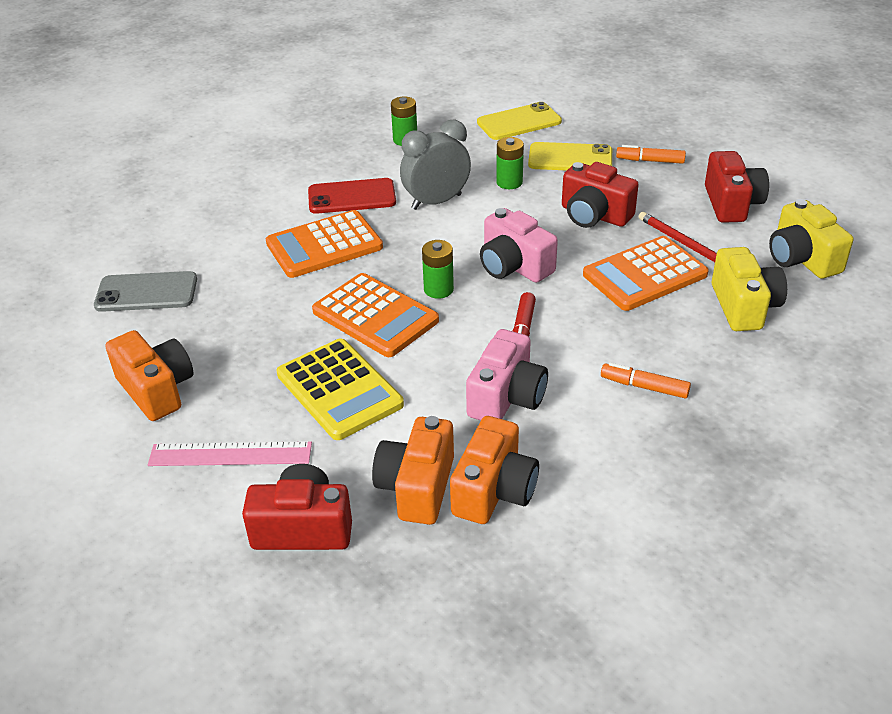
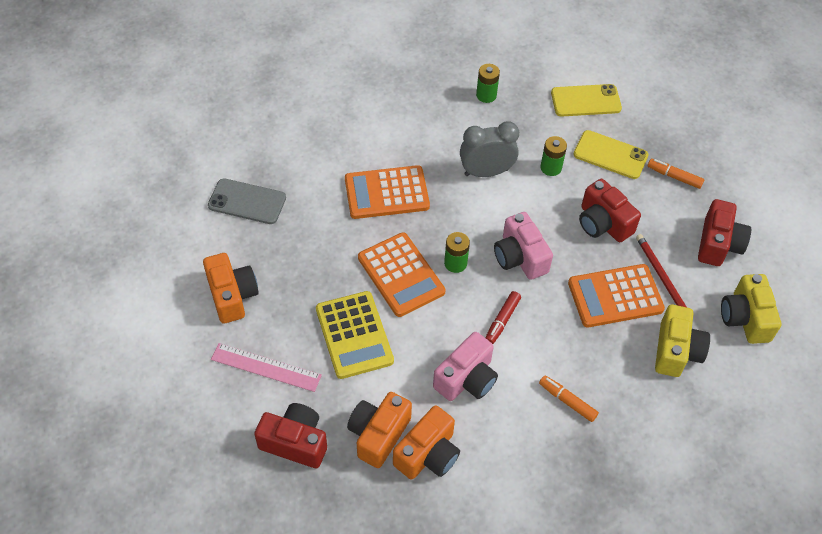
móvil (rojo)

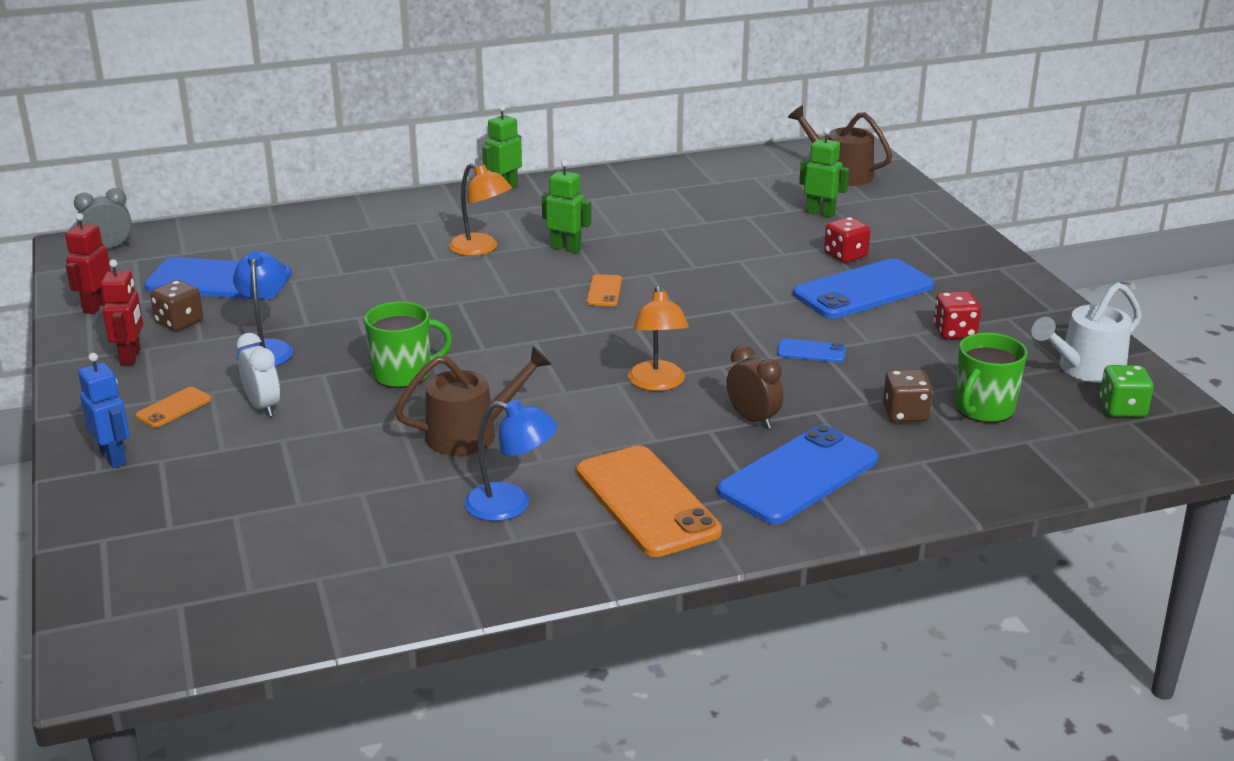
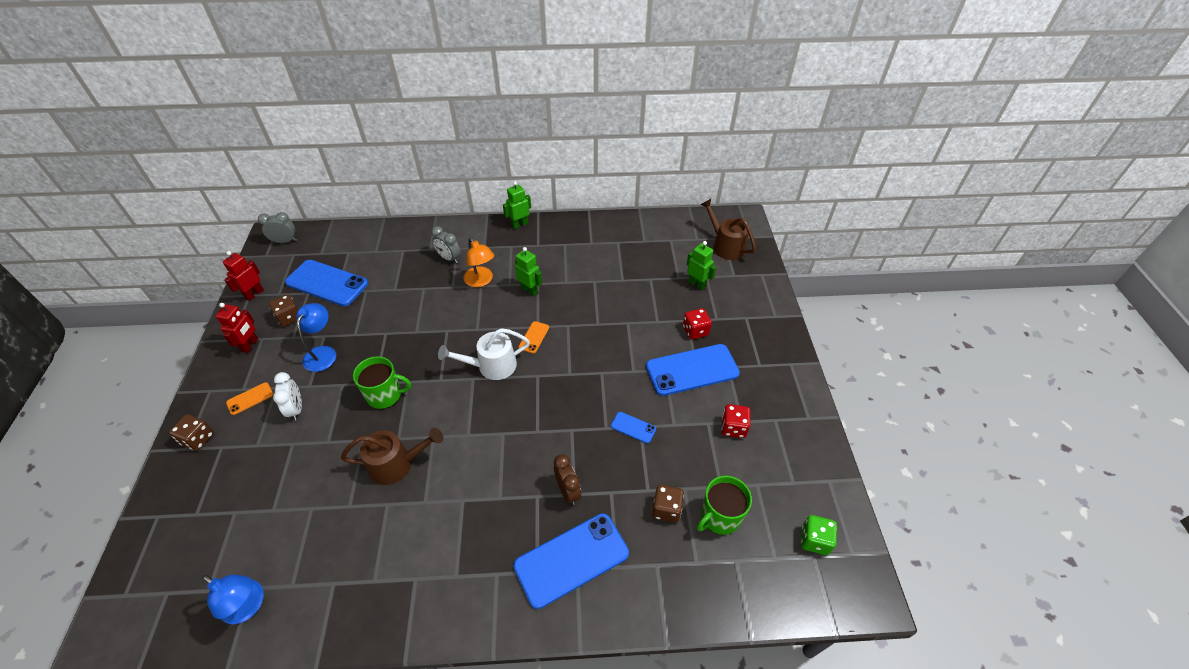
dado (marrón) (1st from left)
lámpara (azul) (1st from left)
despertador (gris) (2nd from left)
regadera (blanco)
móvil (naranja) (3rd from left in the first image)
lámpara (naranja) (2nd from left in the first image)

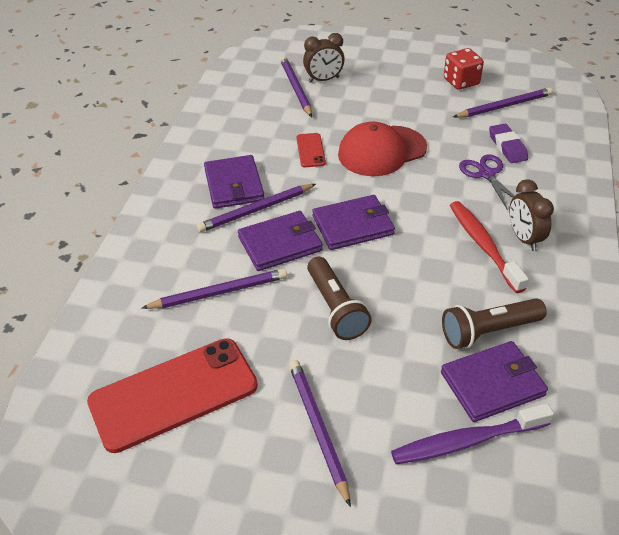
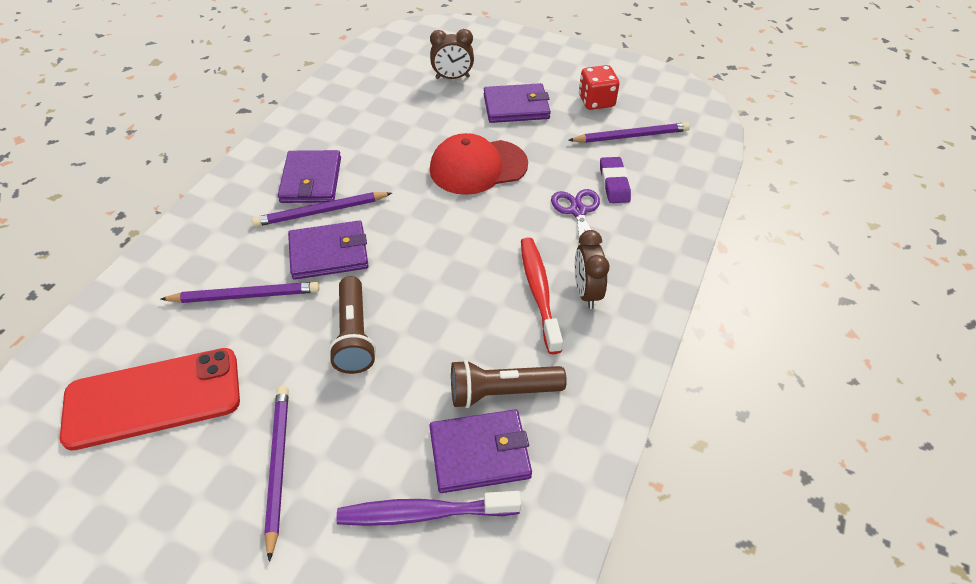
cartera (morado) (4th from left)
lápiz (morado) (3rd from left in the first image)
móvil (rojo) (2nd from left in the first image)

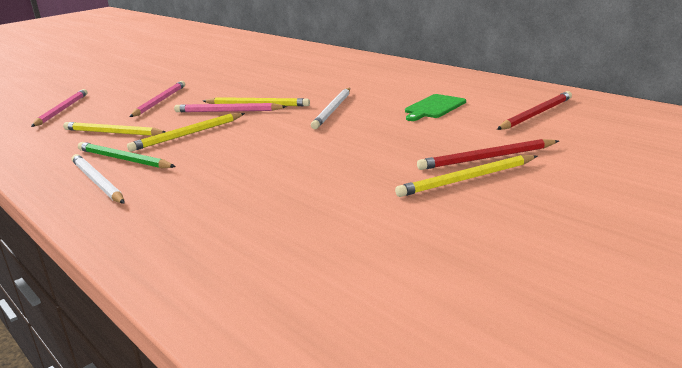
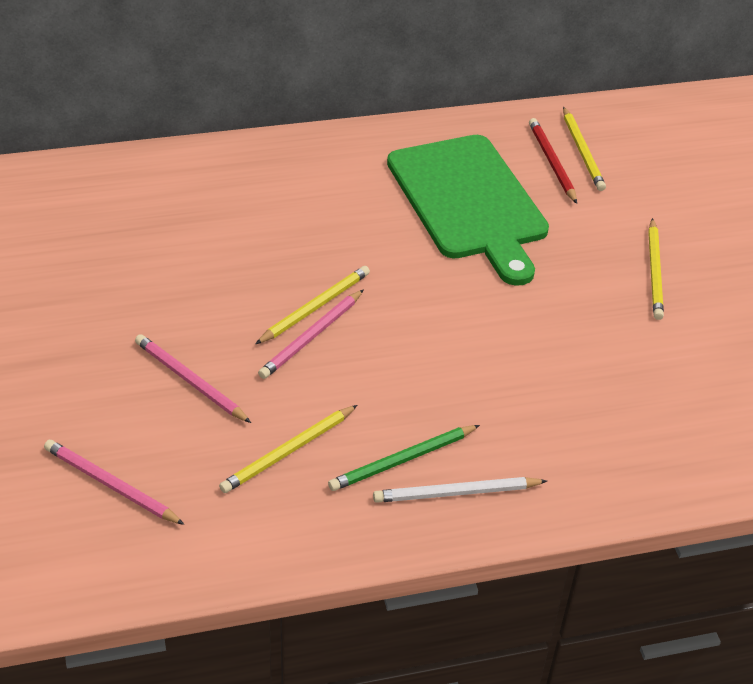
tabla de cortar (verde)
lápiz (amarillo) (3rd from left)
lápiz (blanco) (2nd from left in the first image)
lápiz (rojo) (1st from left in the first image)

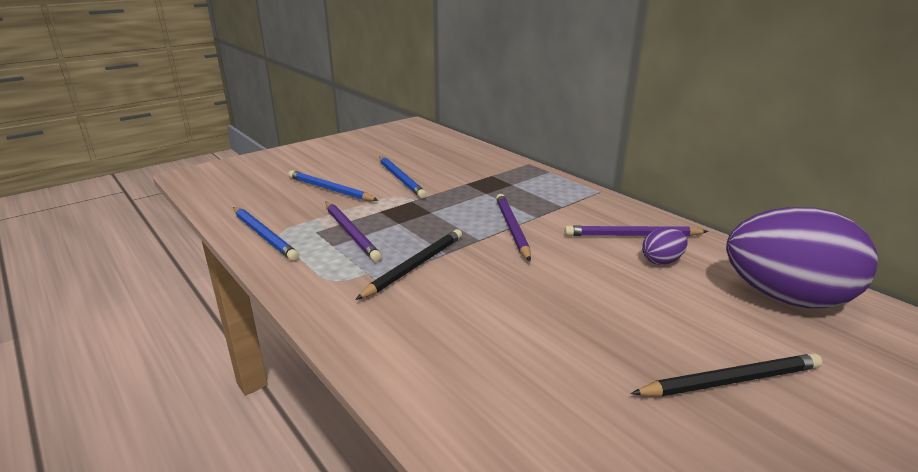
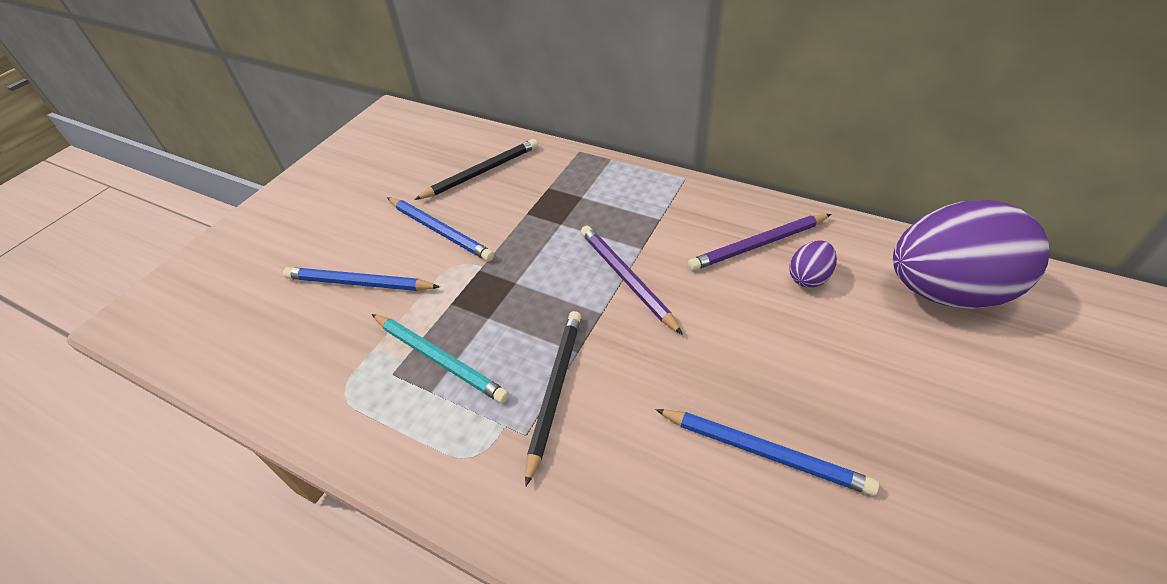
lápiz (turquesa)
lápiz (negro) (1st from left)
lápiz (azul) (3rd from left)

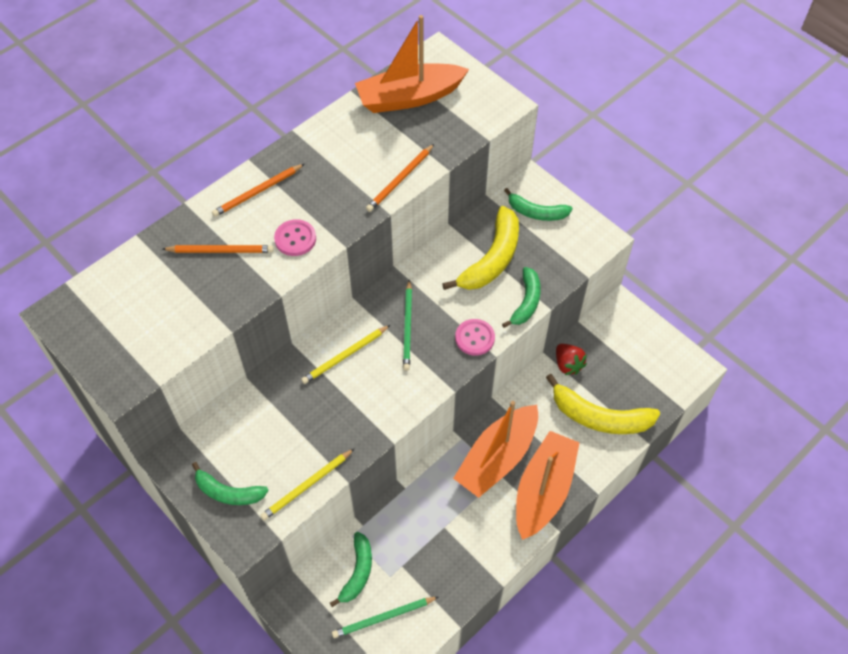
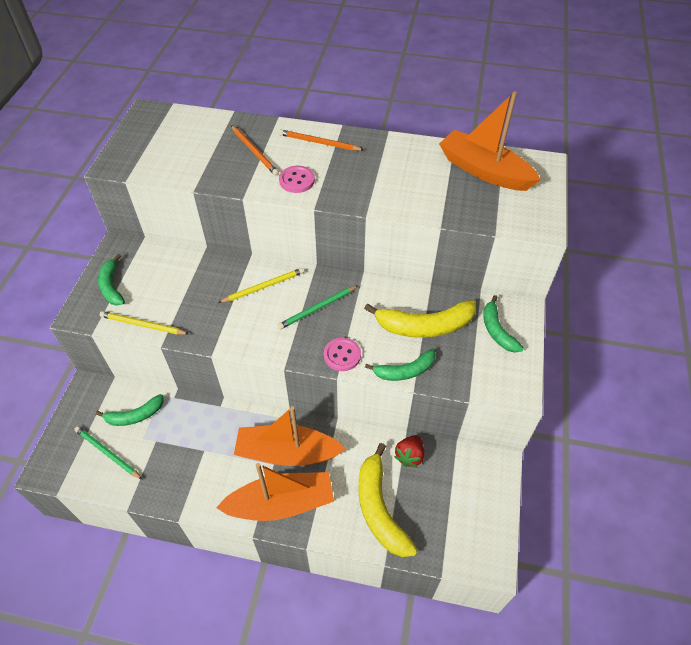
lápiz (amarillo) (2nd from left)
lápiz (naranja) (3rd from left in the first image)

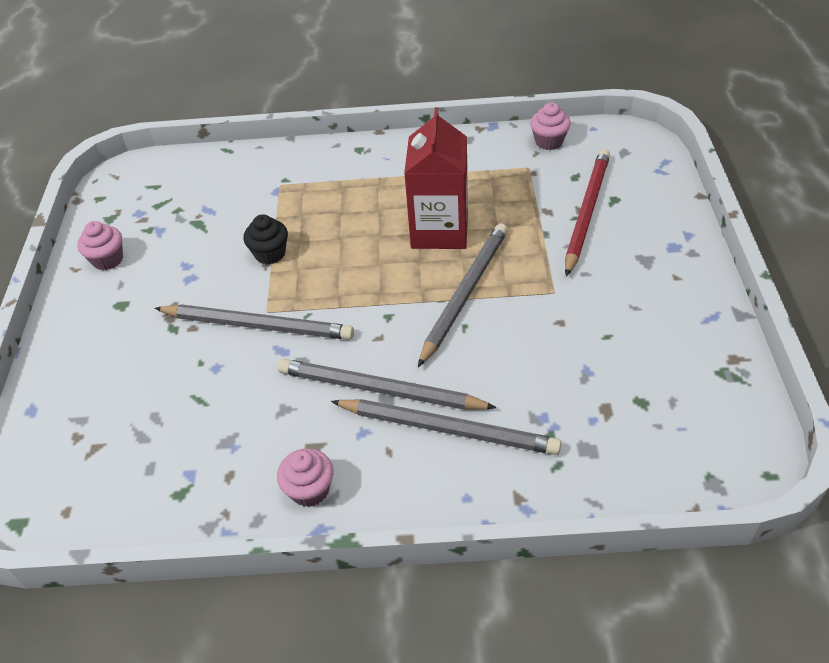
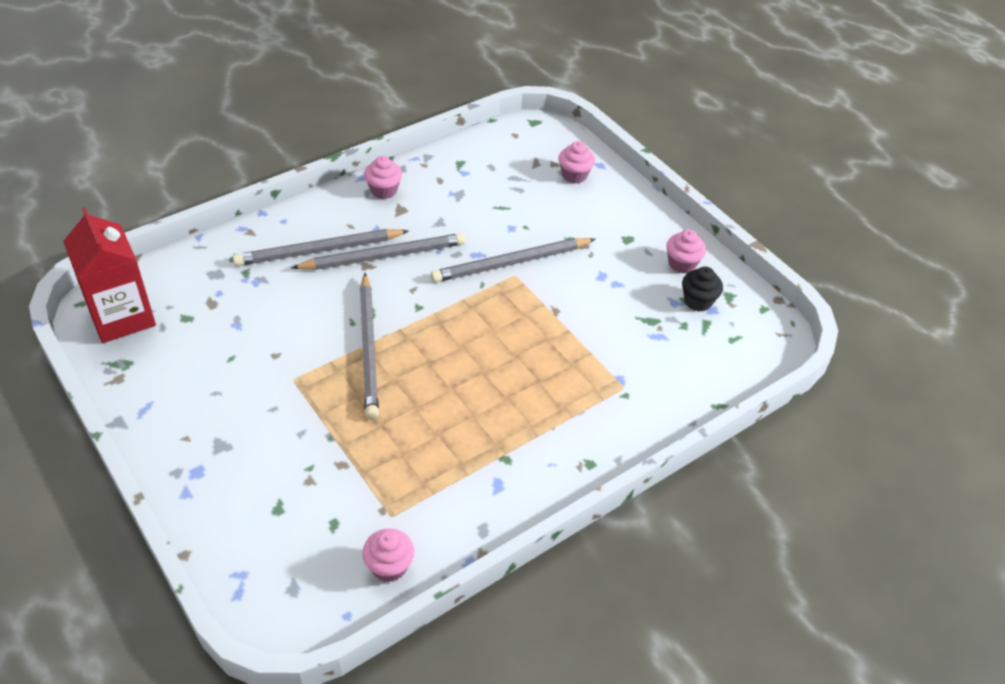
cartón de leche (rojo)
magdalena (rosa) (3rd from left)
magdalena (negro)
lápiz (rojo)

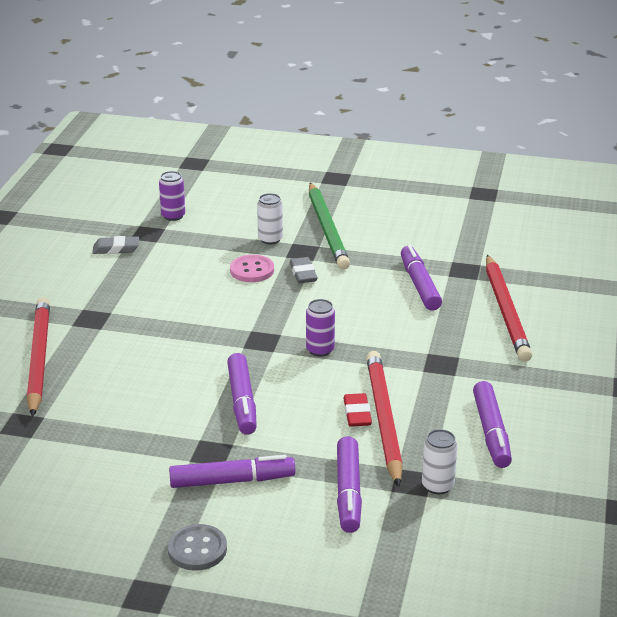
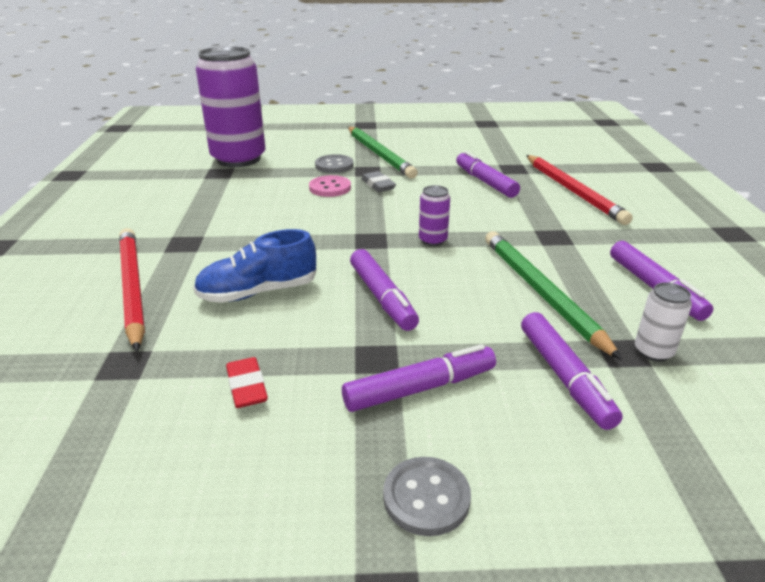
zapato (azul)
lata (morado) (1st from left)
goma de borrar (rojo)
botón (gris) (1st from left)
lápiz (verde) (2nd from left)
goma de borrar (gris) (1st from left in the first image)

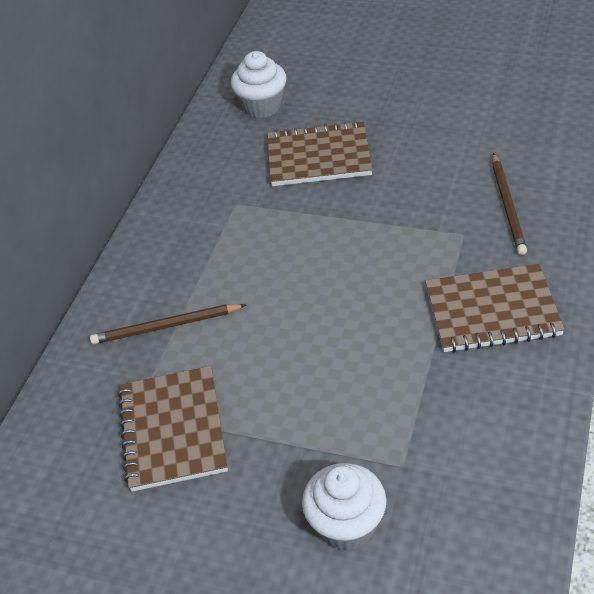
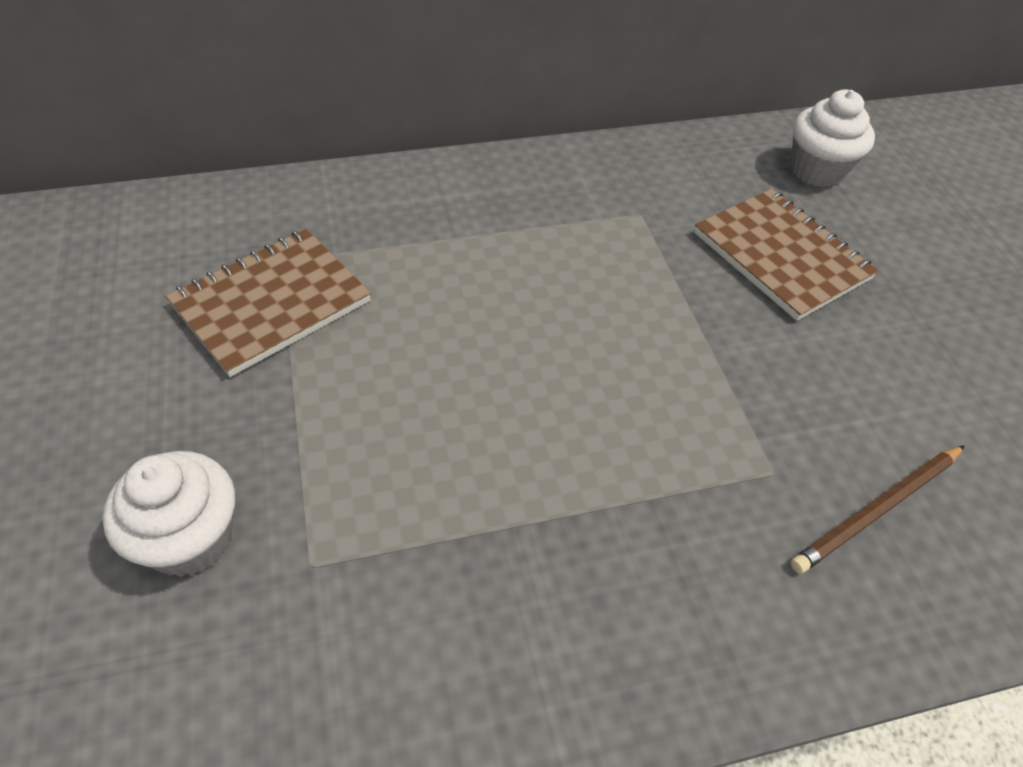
lápiz (marrón) (1st from left in the first image)
cuaderno (marrón) (3rd from left in the first image)

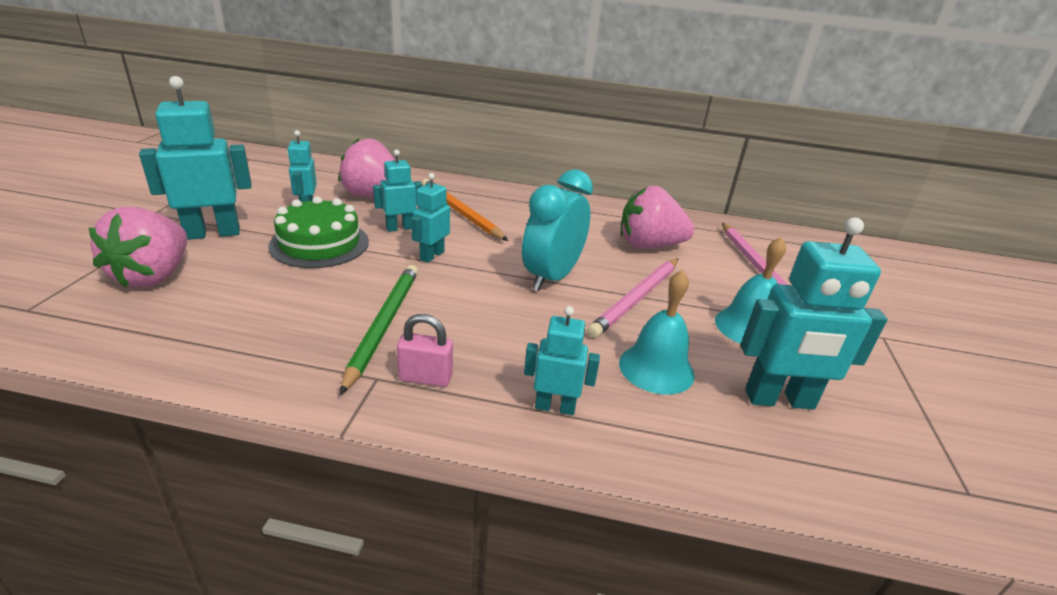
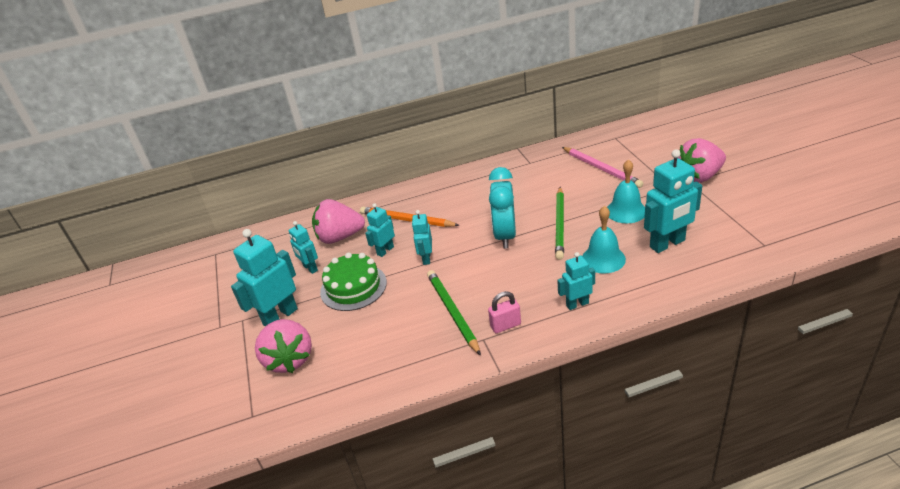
lápiz (verde) (2nd from left)
fresa (rosa) (3rd from left)

